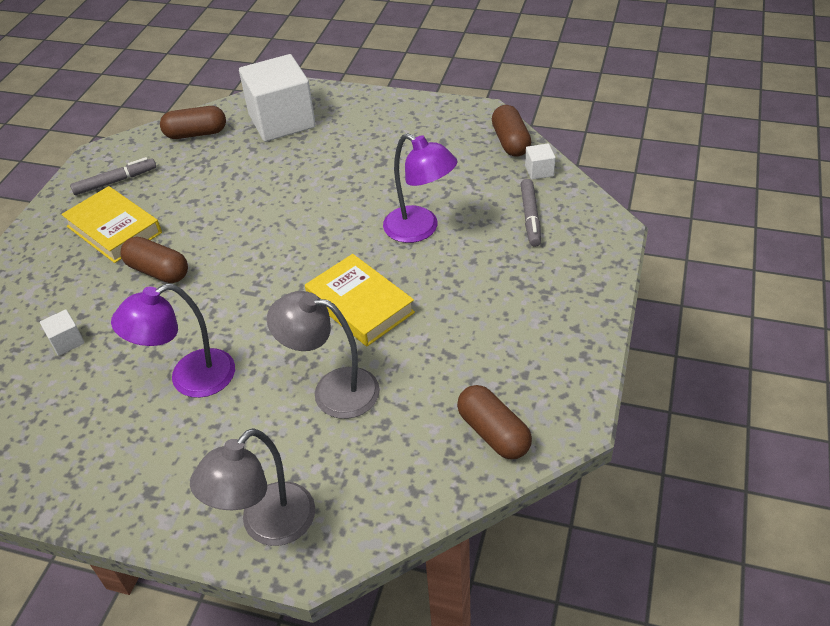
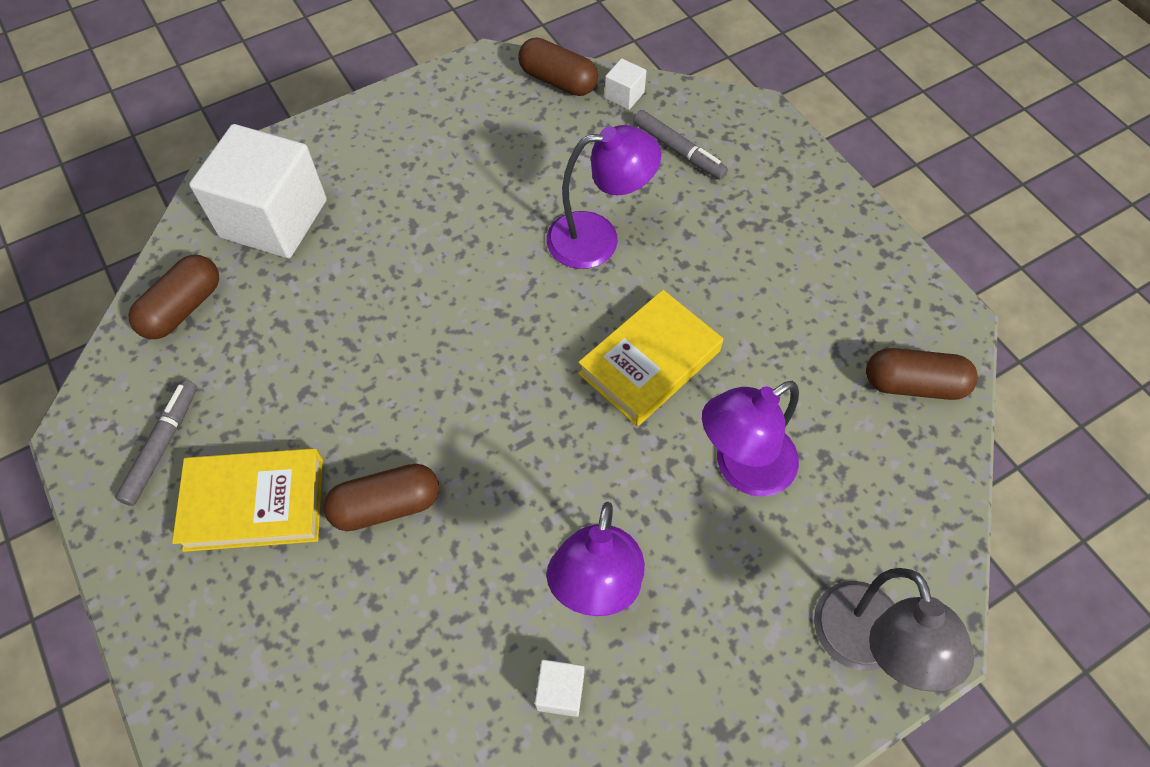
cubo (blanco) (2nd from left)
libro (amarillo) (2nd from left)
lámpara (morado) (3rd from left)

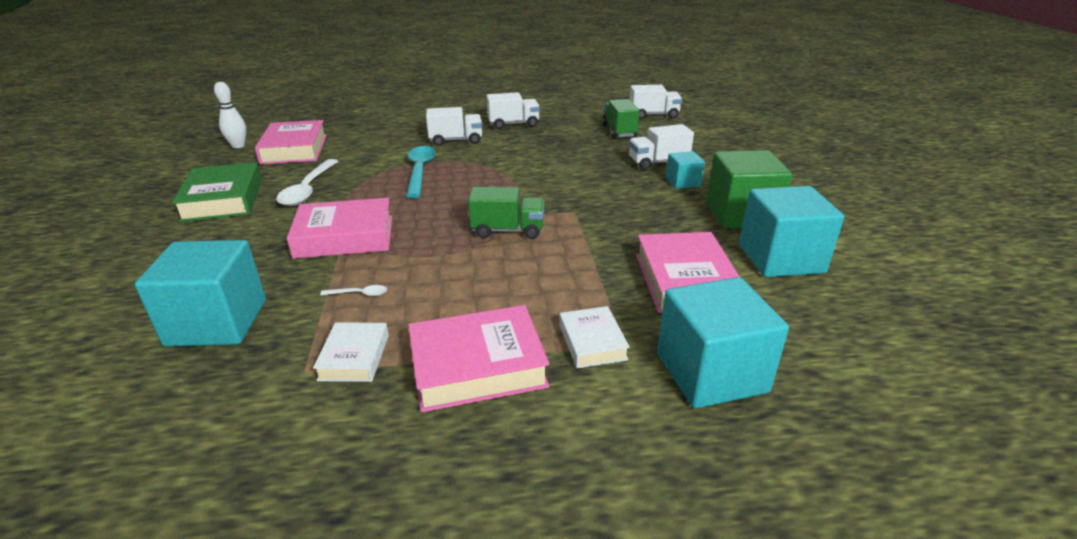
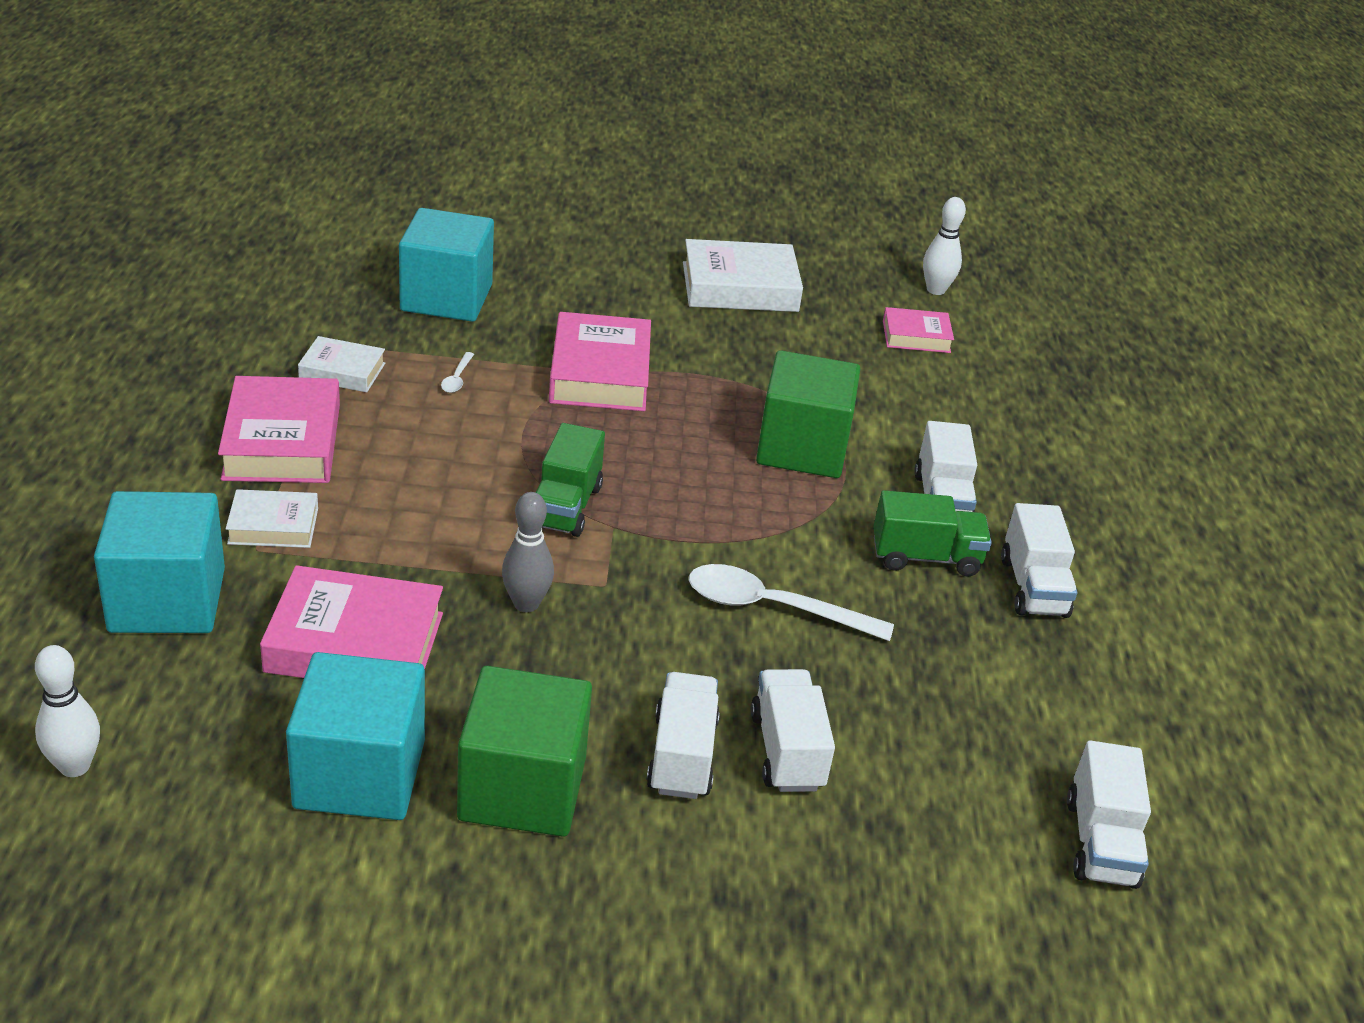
bolo (blanco) (1st from left)
bolo (gris)
camión (blanco) (1st from left)
libro (blanco) (3rd from left)
cuchara (blanco) (2nd from left)
cubo (verde) (2nd from left)
camión (verde) (2nd from left)
libro (rosa) (4th from left)

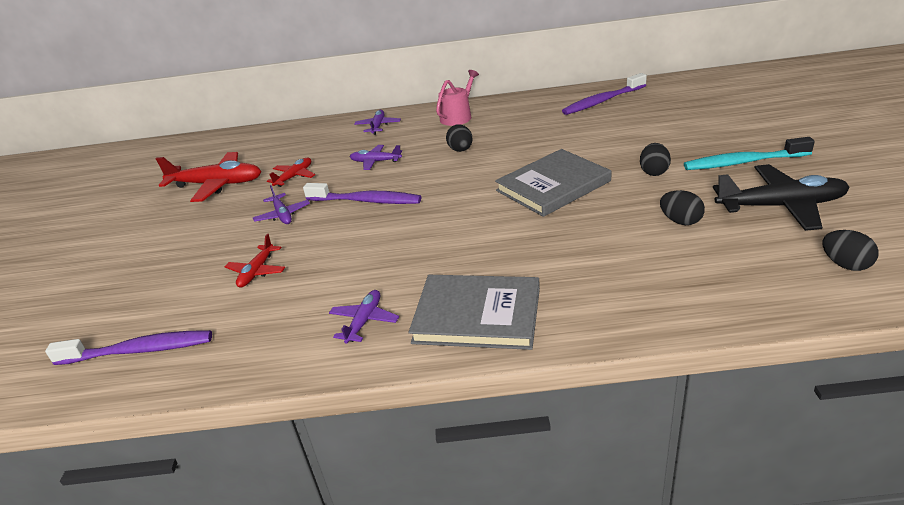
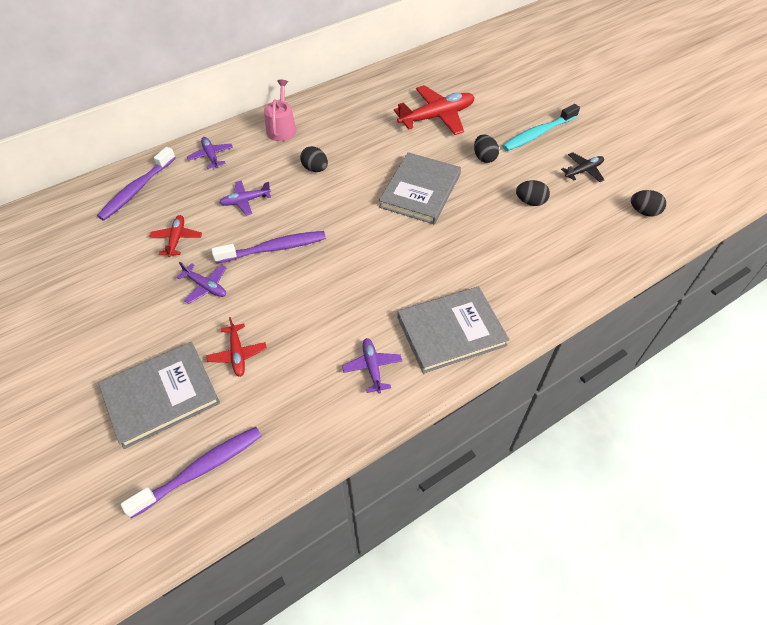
cepillo de dientes (morado) (1st from left)
libro (gris) (1st from left)
avión (rojo) (3rd from left)
avión (negro)

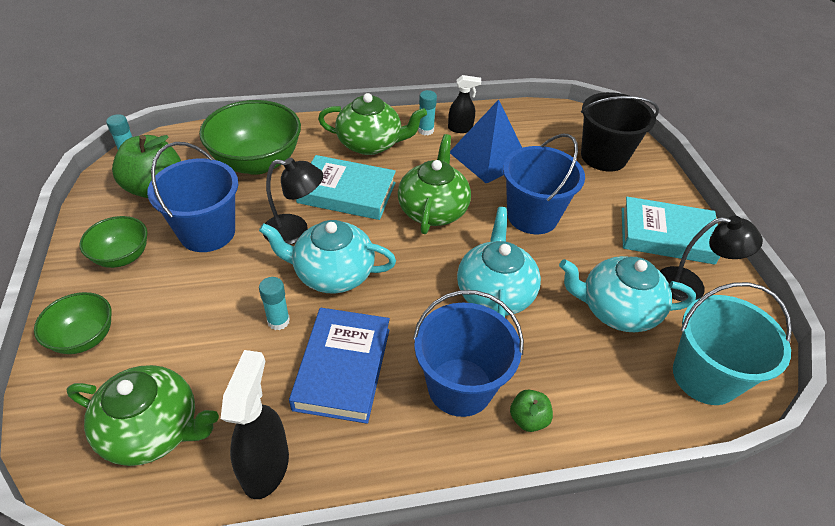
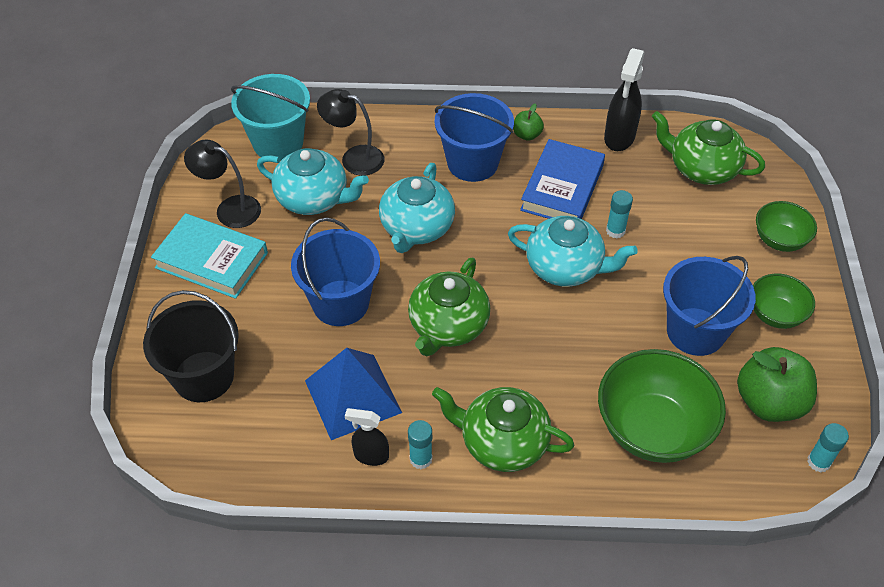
lámpara (negro) (2nd from left)
manzana (verde) (1st from left)
libro (turquesa) (1st from left in the first image)

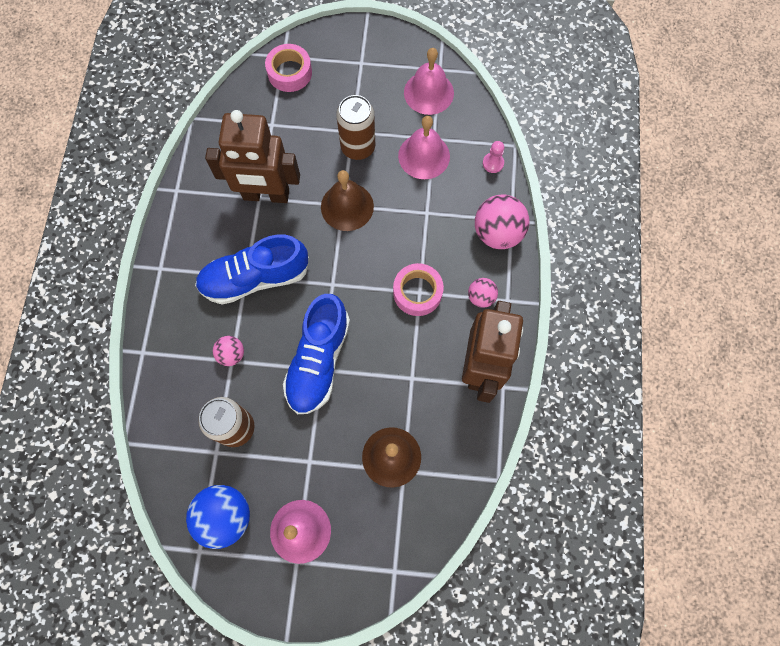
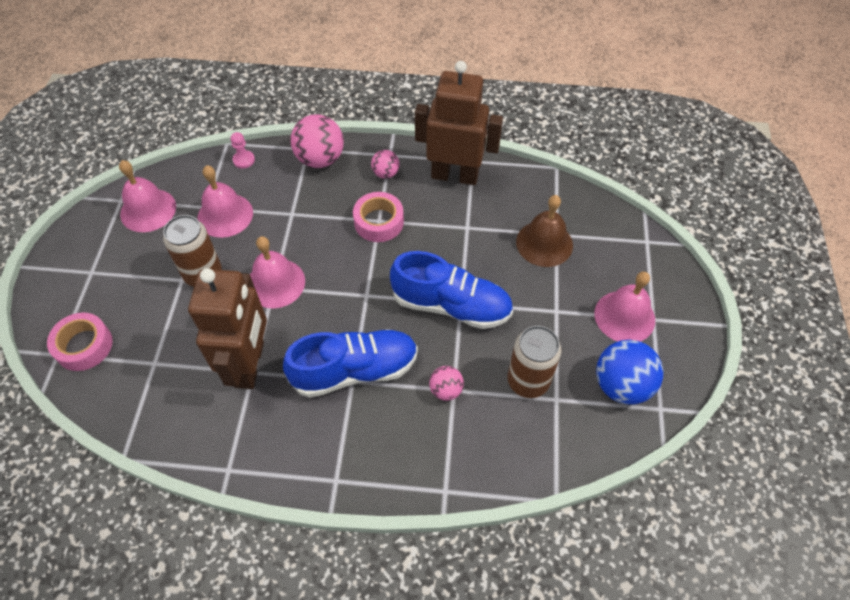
campana (rosa) (3rd from left)
zapato (azul) (1st from left)

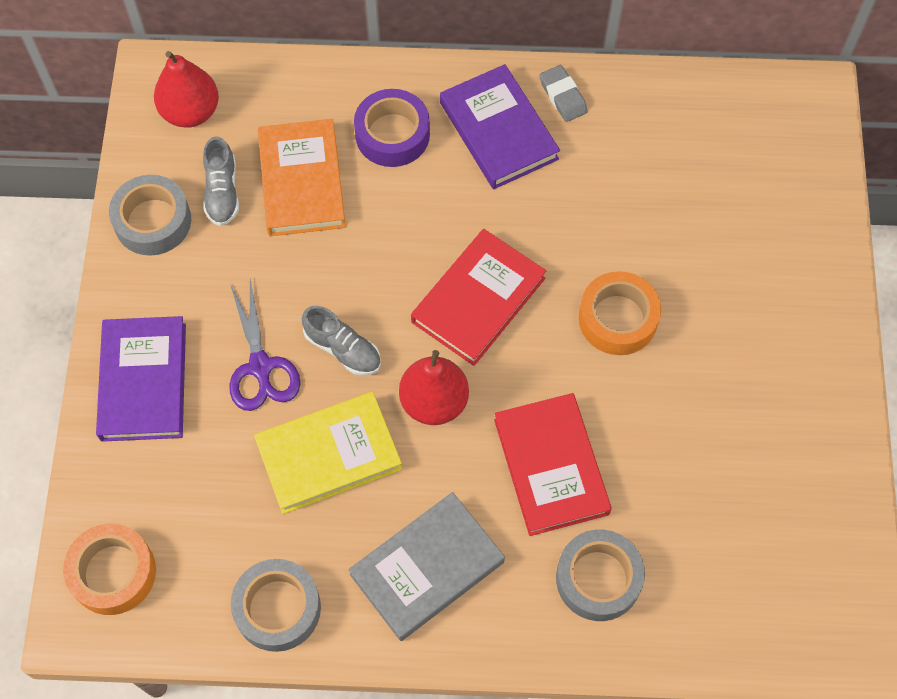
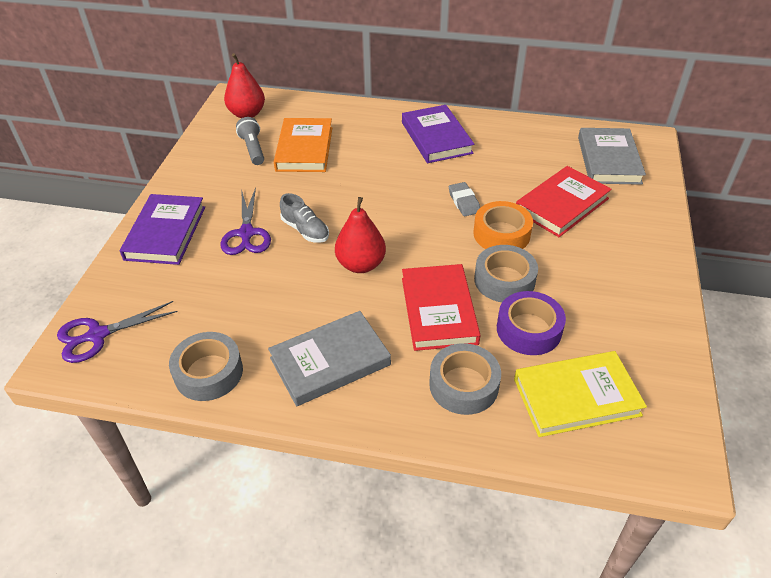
tijeras (morado) (1st from left)
lámpara de mano (gris)
goma de borrar (gris)
cinta adhesiva (gris) (3rd from left)
cinta adhesiva (morado)
libro (amarillo)
libro (rojo) (2nd from left)
libro (gris) (2nd from left)

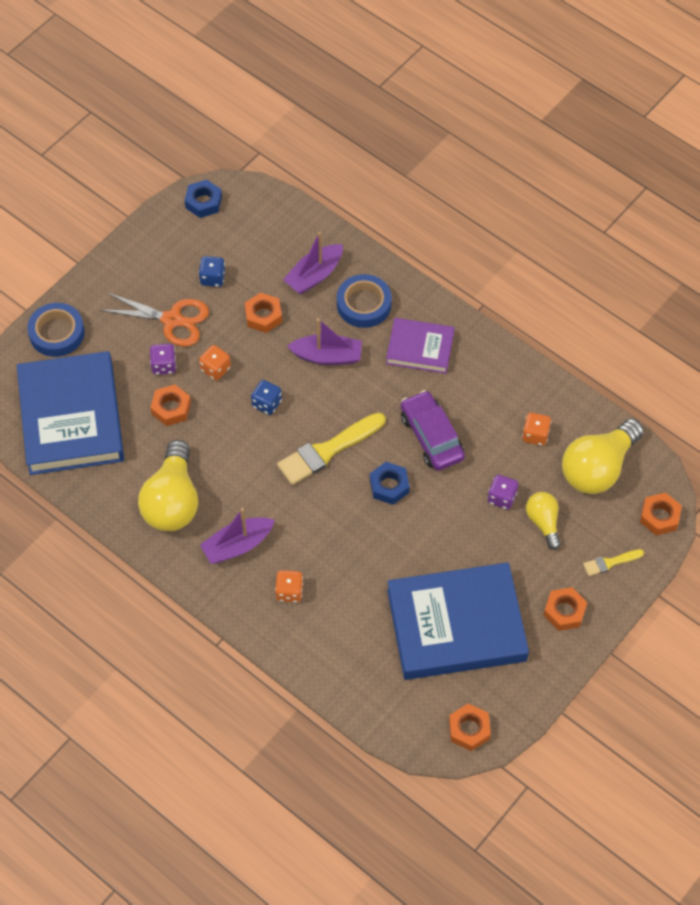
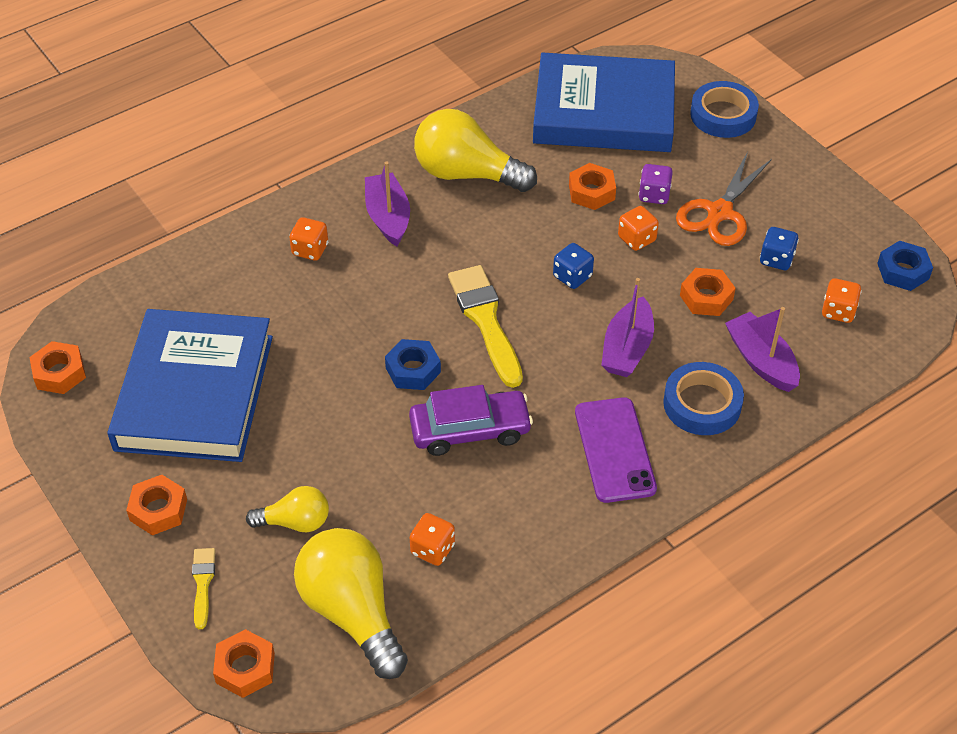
móvil (morado)
dado (naranja) (4th from left)
dado (morado) (2nd from left in the first image)

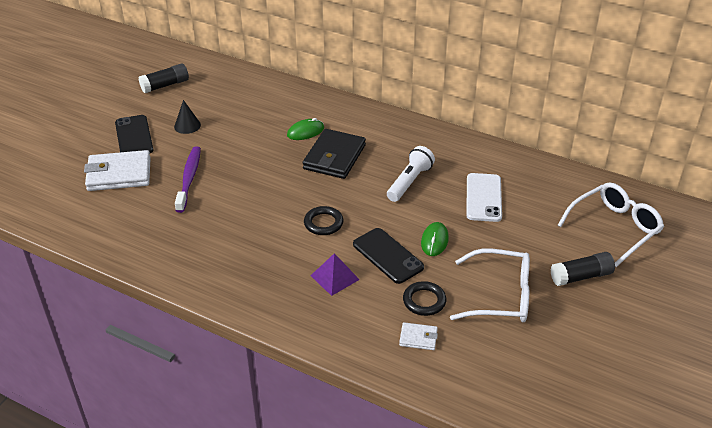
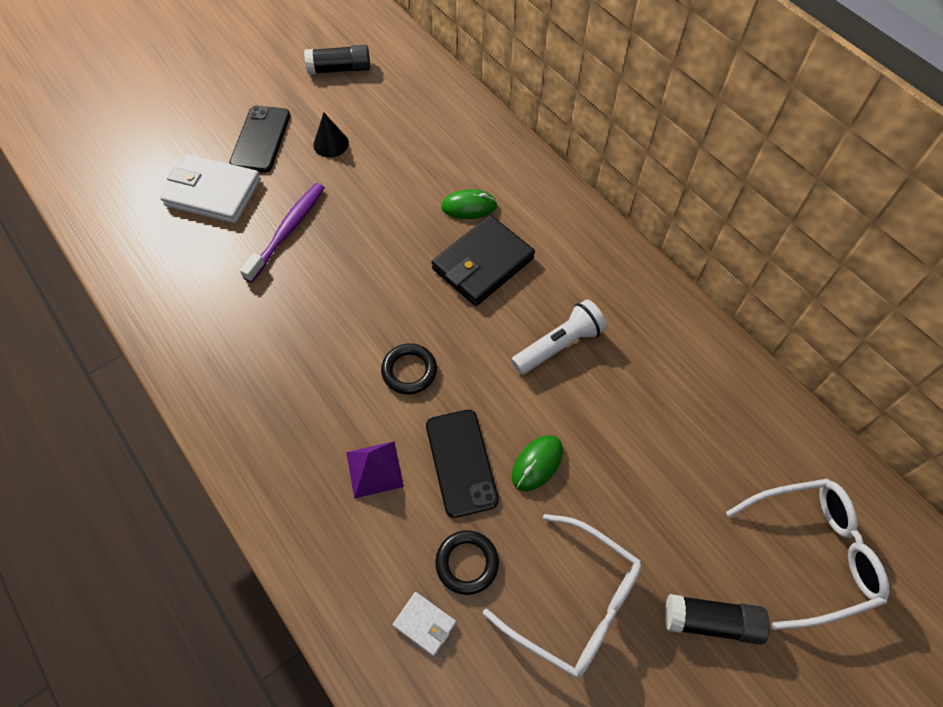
móvil (blanco)

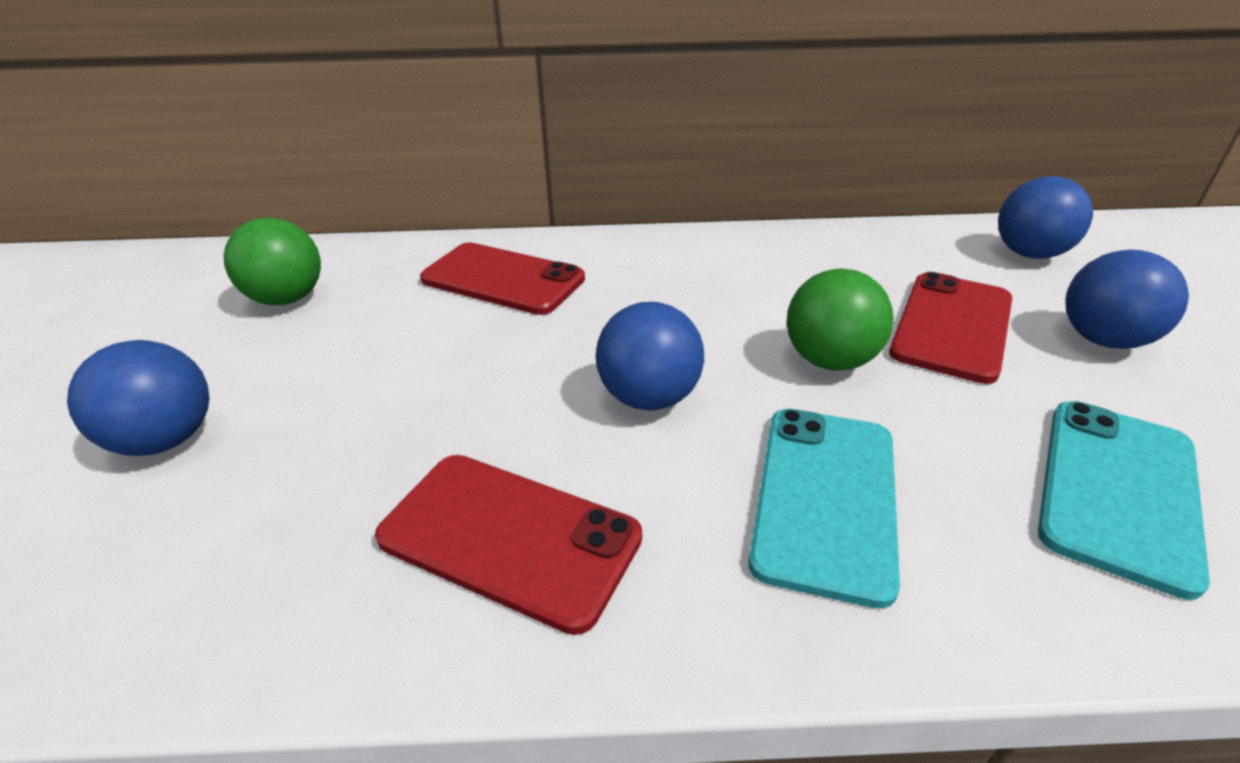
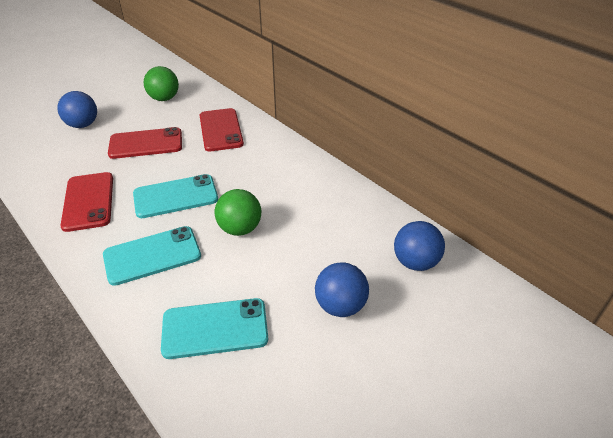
móvil (rojo) (2nd from left)
móvil (turquesa) (2nd from left)

